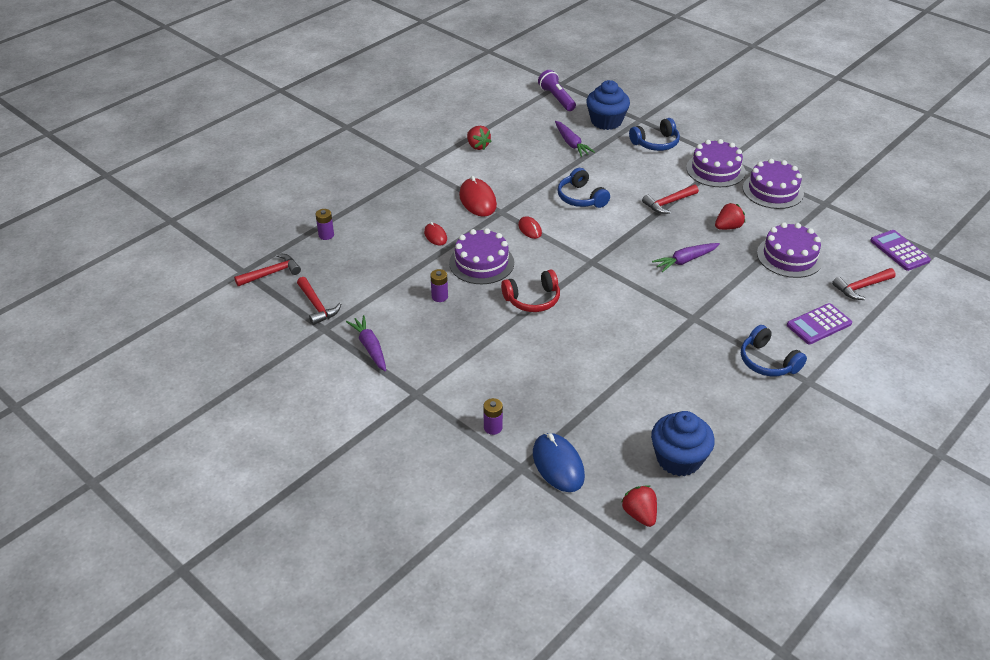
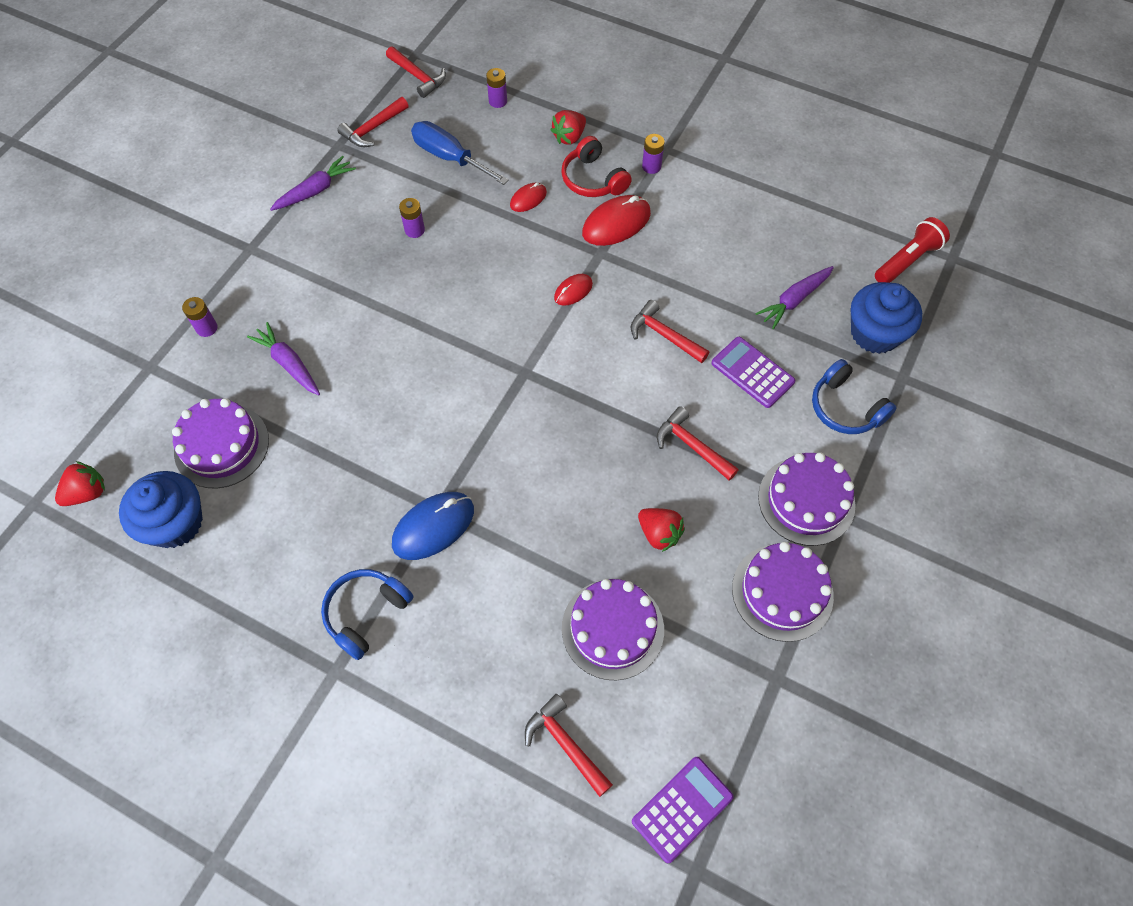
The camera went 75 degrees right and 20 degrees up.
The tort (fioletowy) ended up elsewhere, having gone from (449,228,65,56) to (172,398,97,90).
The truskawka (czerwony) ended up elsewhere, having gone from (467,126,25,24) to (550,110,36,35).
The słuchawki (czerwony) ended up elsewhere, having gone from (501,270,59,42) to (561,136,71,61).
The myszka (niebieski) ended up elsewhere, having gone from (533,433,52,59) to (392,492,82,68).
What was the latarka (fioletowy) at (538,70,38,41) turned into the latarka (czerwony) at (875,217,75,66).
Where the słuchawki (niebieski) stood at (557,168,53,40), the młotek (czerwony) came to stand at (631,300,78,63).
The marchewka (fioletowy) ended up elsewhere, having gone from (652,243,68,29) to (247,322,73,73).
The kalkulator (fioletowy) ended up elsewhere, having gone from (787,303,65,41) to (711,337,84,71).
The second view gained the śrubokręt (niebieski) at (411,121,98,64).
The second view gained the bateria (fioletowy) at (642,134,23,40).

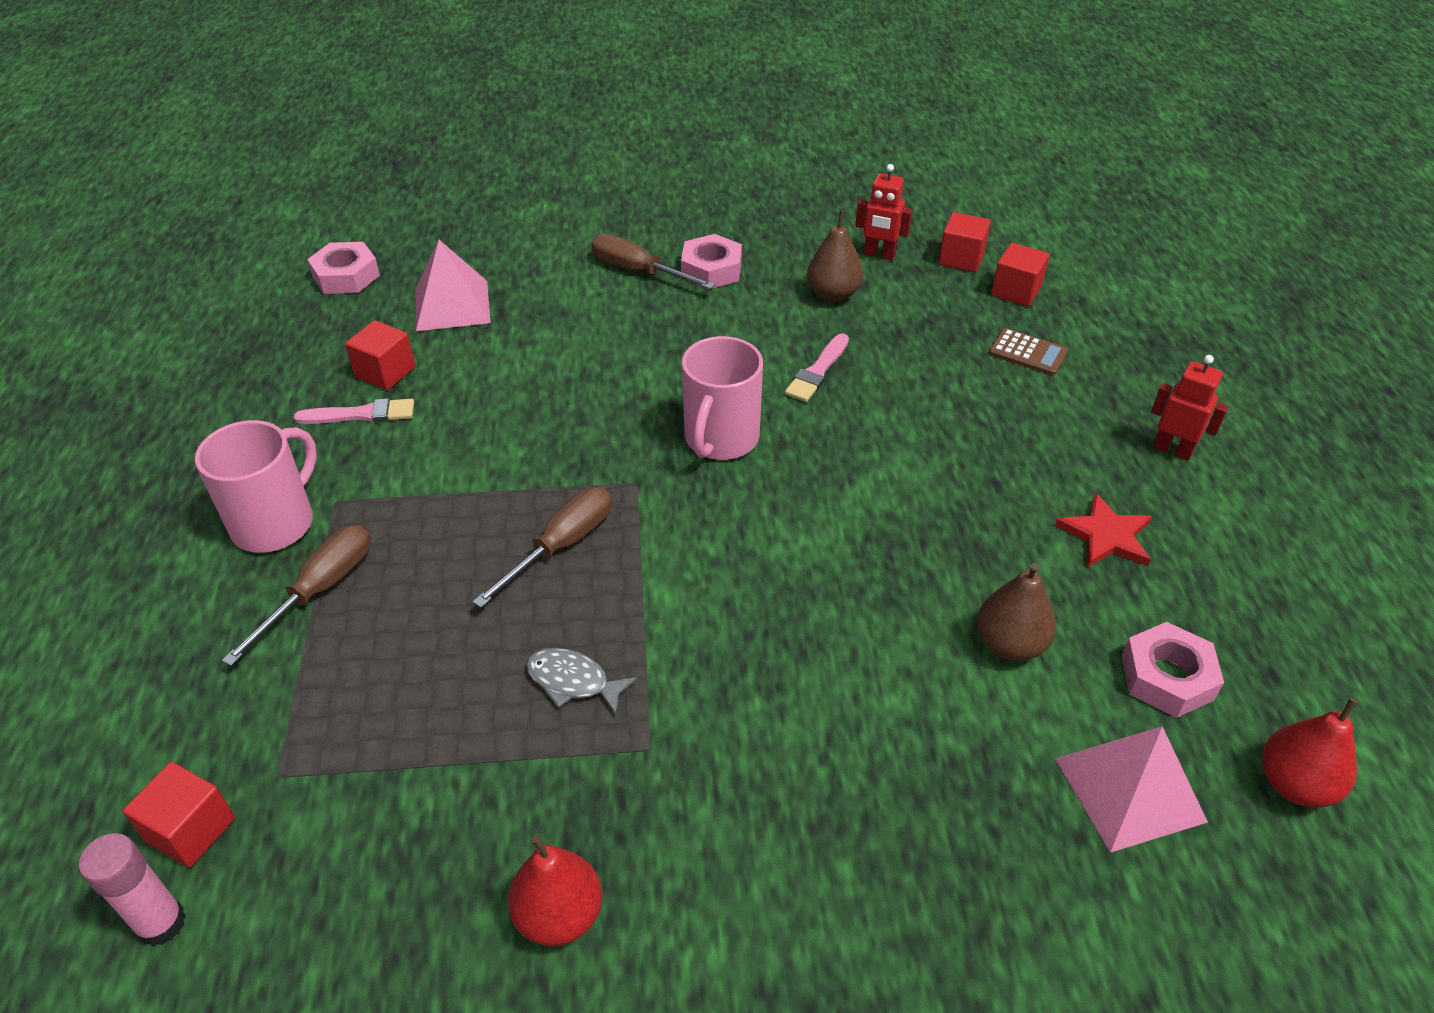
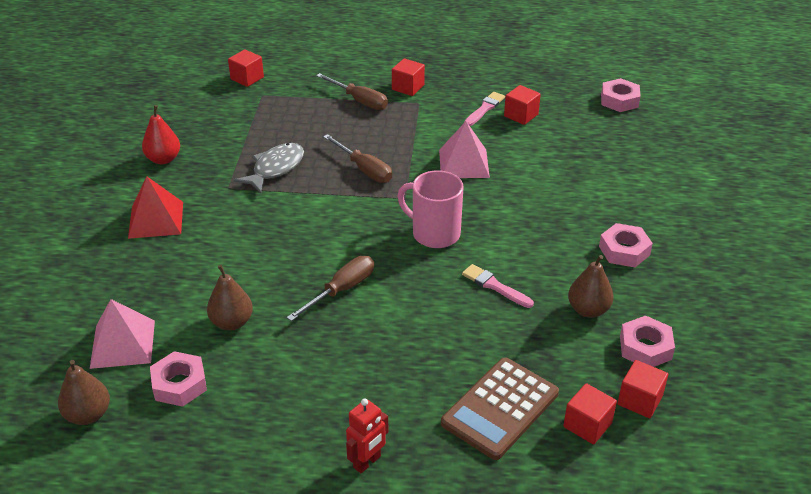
The camera went 100 degrees right and 5 degrees down.
The second view lost the klej w sztyfcie (różowy) at (79,833,107,113).
Where the kubek (różowy) stood at (195,420,122,133), the sześcian (czerwony) came to stand at (392,58,33,38).
The pędzel (różowy) at (294,398,120,26) ended up facing another way, 150 degrees counterclockwise from before.
The piramida (różowy) ended up elsewhere, having gone from (416,240,75,91) to (439,121,51,57).
The size of the ryba (szary) at (526,648,111,67) changed by a factor of 1.52.
The śrubokręt (brązowy) ended up elsewhere, having gone from (591,234,125,55) to (287,256,87,65).
Where the robot (czerwony) stood at (855,164,58,96), the nakrętka (różowy) came to stand at (620,316,55,51).
The size of the kalkulator (brązowy) at (989,328,79,47) changed by a factor of 1.93.
The second view lost the gwiazda (czerwony) at (1055,493,97,75).
What was the gruszka (czerwony) at (1262,698,97,109) turned into the gruszka (brązowy) at (58,360,52,65).
The second view gained the piramida (czerwony) at (128,177,55,62).

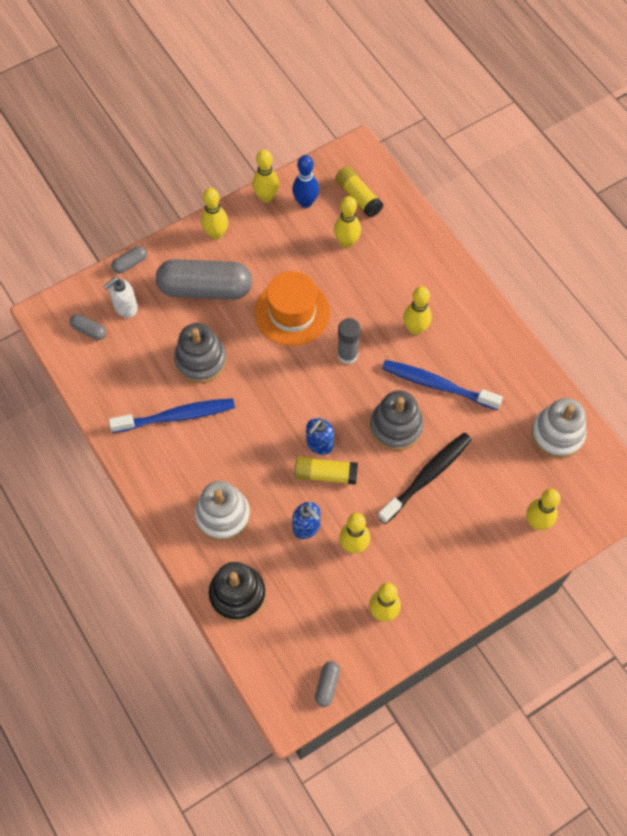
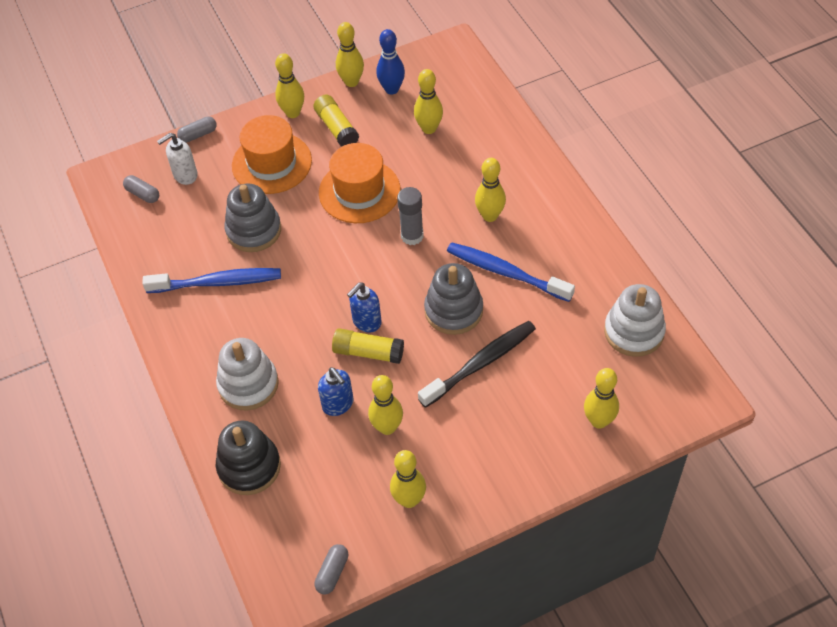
The camera went 10 degrees right and 10 degrees down.
Where the kapsułka (szary) stood at (156,259,96,41), the kapelusz (pomarańczowy) came to stand at (232,115,80,79).
The klej w sztyfcie (żółty) ended up elsewhere, having gone from (335,166,48,51) to (313,95,46,51).

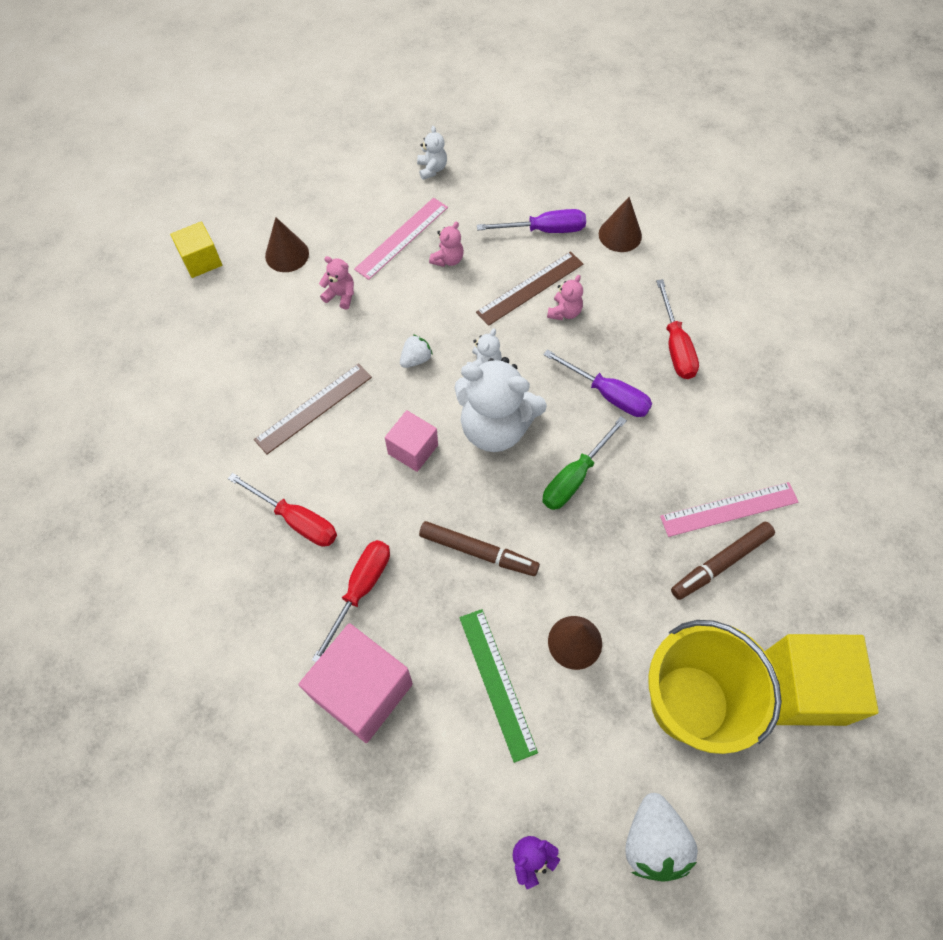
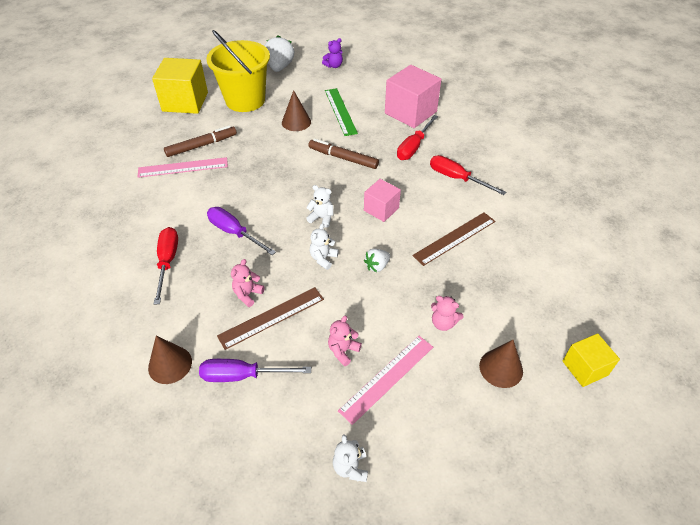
The camera went 175 degrees left and 15 degrees down.
The size of the miś (biały) at (455,357,92,95) changed by a factor of 0.44.
The second view lost the śrubokręt (zielony) at (542,416,85,94).

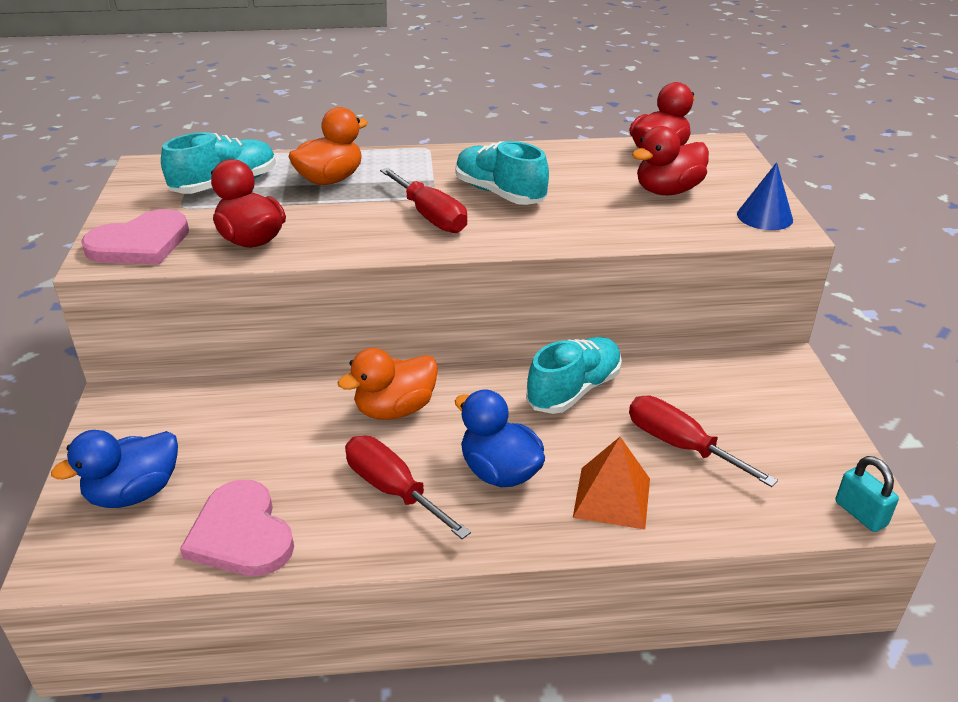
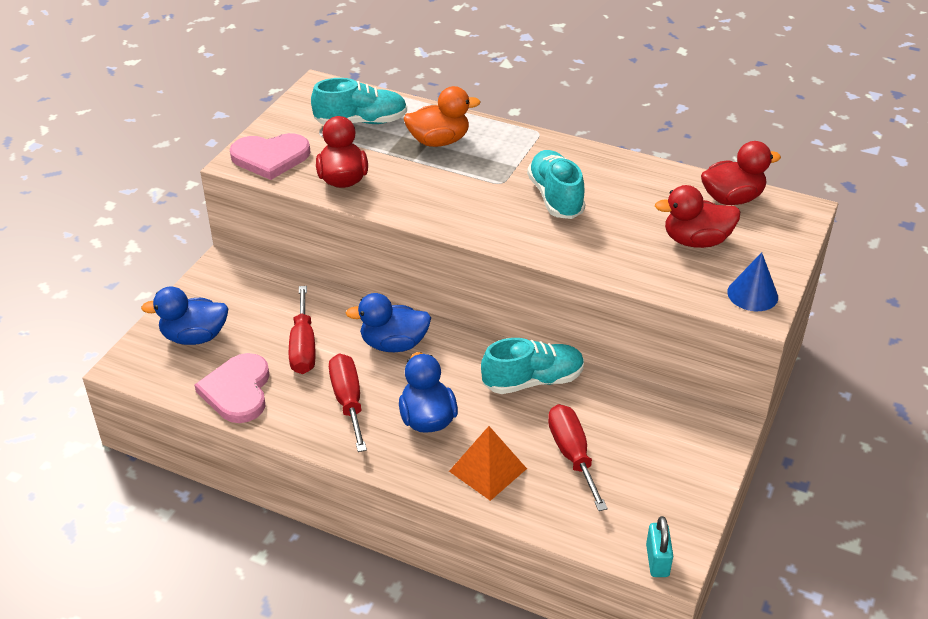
The camera went 30 degrees right and 5 degrees up.
What was the kaczka (pomarańczowy) at (337,348,101,72) turned into the kaczka (niebieski) at (346,293,85,59).
The śrubokręt (czerwony) ended up elsewhere, having gone from (380,168,87,65) to (289,286,27,88).

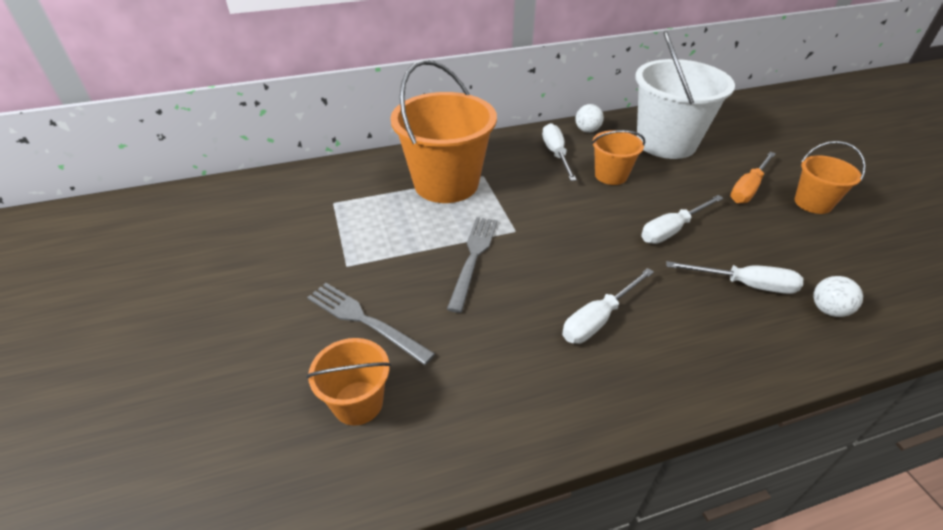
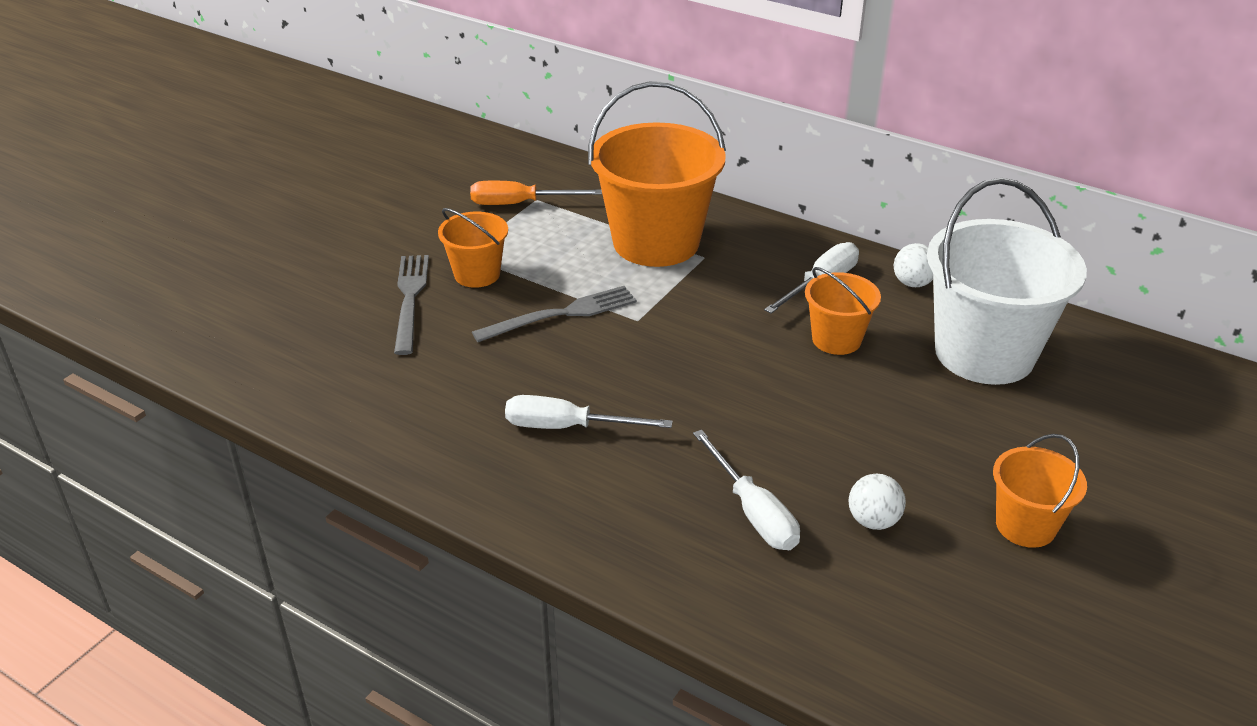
The camera went 50 degrees right and 5 degrees down.
The wiadro (pomarańczowy) ended up elsewhere, having gone from (306,338,85,88) to (438,208,70,80).
The second view lost the śrubokręt (biały) at (641,195,82,49).
The śrubokręt (pomarańczowy) ended up elsewhere, having gone from (730,152,46,51) to (470,181,132,24).
The piłka (biały) ended up elsewhere, having gone from (813,276,50,41) to (849,474,57,56).

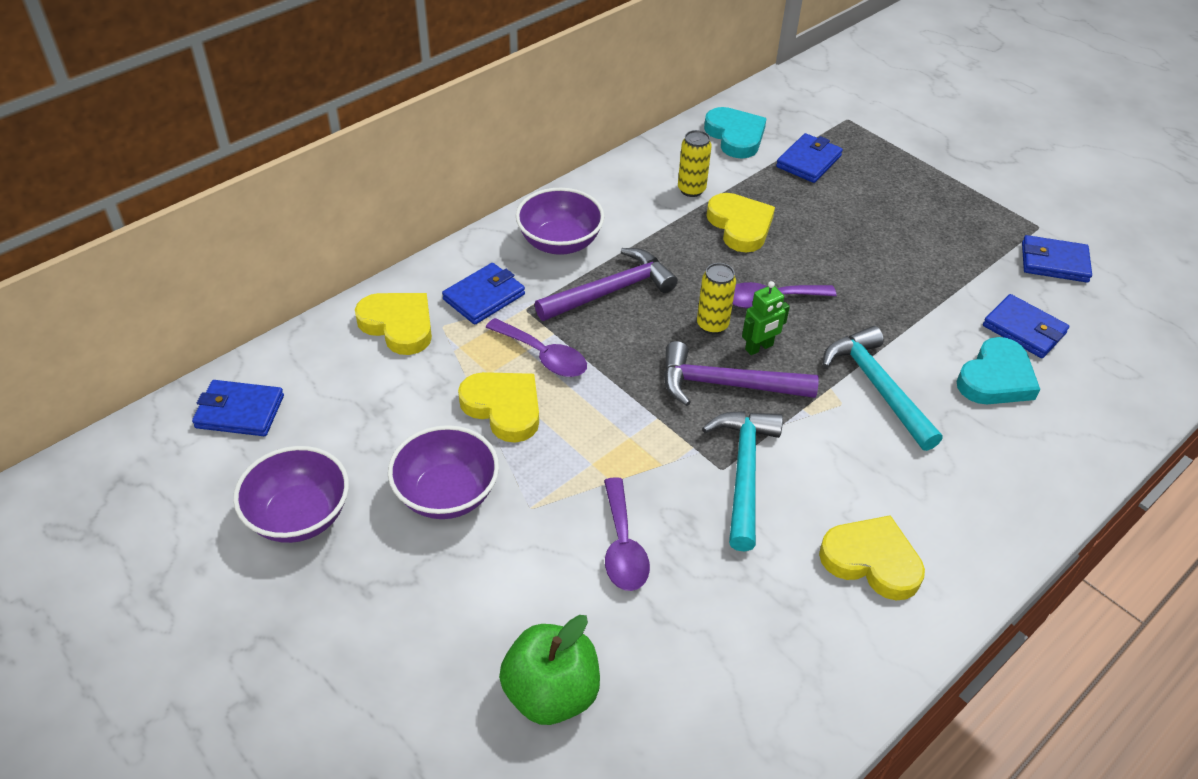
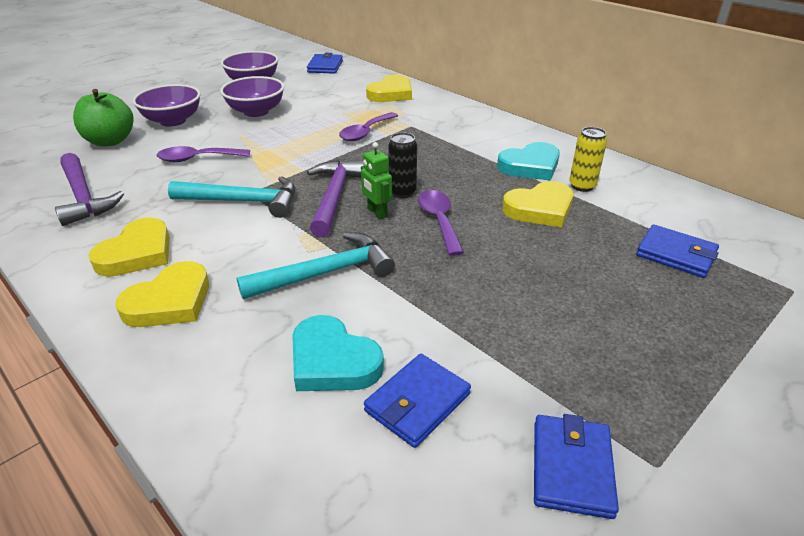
The camera went 90 degrees right and 10 degrees down.
The second view lost the portfel (niebieski) at (442,263,83,62).
The serce (żółty) ended up elsewhere, having gone from (458,372,81,71) to (115,261,94,66).
The miska (fioletowy) ended up elsewhere, having gone from (516,188,88,67) to (133,84,68,43).
The młotek (fioletowy) ended up elsewhere, having gone from (535,248,143,73) to (55,153,69,73).
What was the puszka (żółty) at (697,263,39,71) turned into the puszka (czarny) at (388,132,29,66).
The serce (turkusowy) ended up elsewhere, having gone from (704,107,63,51) to (497,142,63,39).

